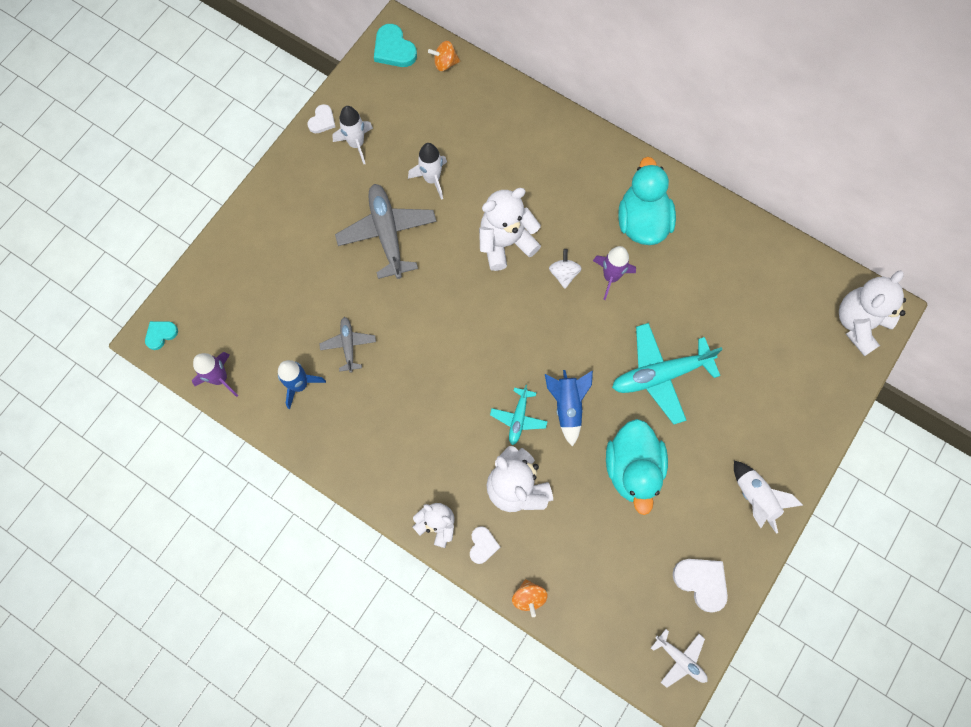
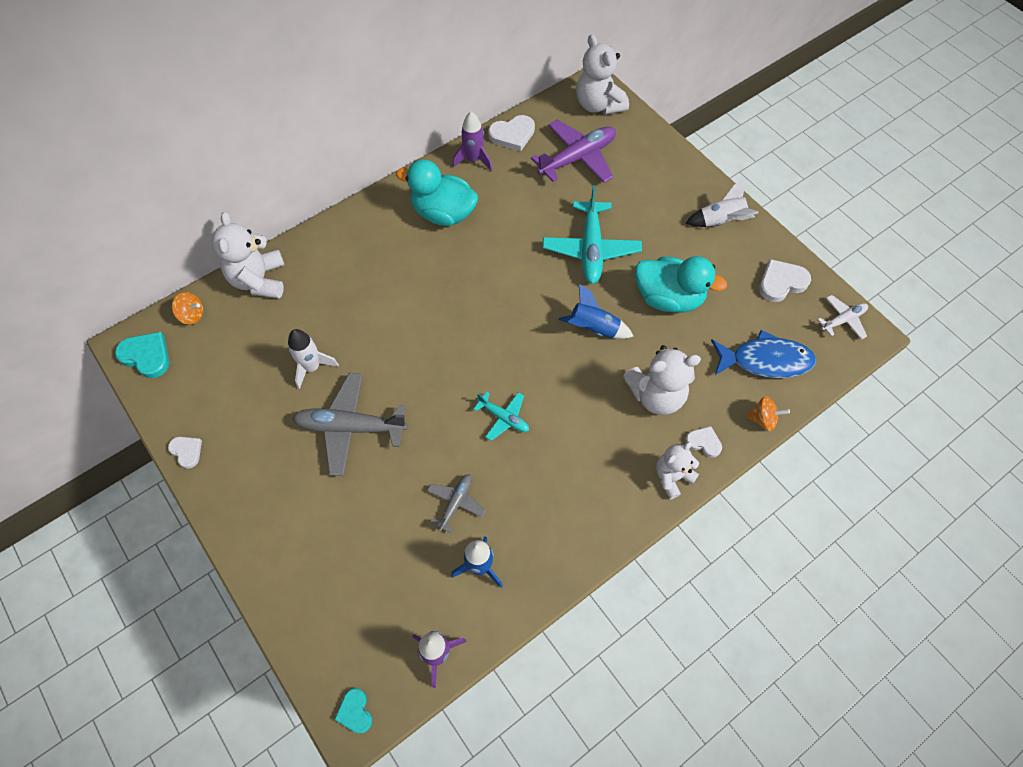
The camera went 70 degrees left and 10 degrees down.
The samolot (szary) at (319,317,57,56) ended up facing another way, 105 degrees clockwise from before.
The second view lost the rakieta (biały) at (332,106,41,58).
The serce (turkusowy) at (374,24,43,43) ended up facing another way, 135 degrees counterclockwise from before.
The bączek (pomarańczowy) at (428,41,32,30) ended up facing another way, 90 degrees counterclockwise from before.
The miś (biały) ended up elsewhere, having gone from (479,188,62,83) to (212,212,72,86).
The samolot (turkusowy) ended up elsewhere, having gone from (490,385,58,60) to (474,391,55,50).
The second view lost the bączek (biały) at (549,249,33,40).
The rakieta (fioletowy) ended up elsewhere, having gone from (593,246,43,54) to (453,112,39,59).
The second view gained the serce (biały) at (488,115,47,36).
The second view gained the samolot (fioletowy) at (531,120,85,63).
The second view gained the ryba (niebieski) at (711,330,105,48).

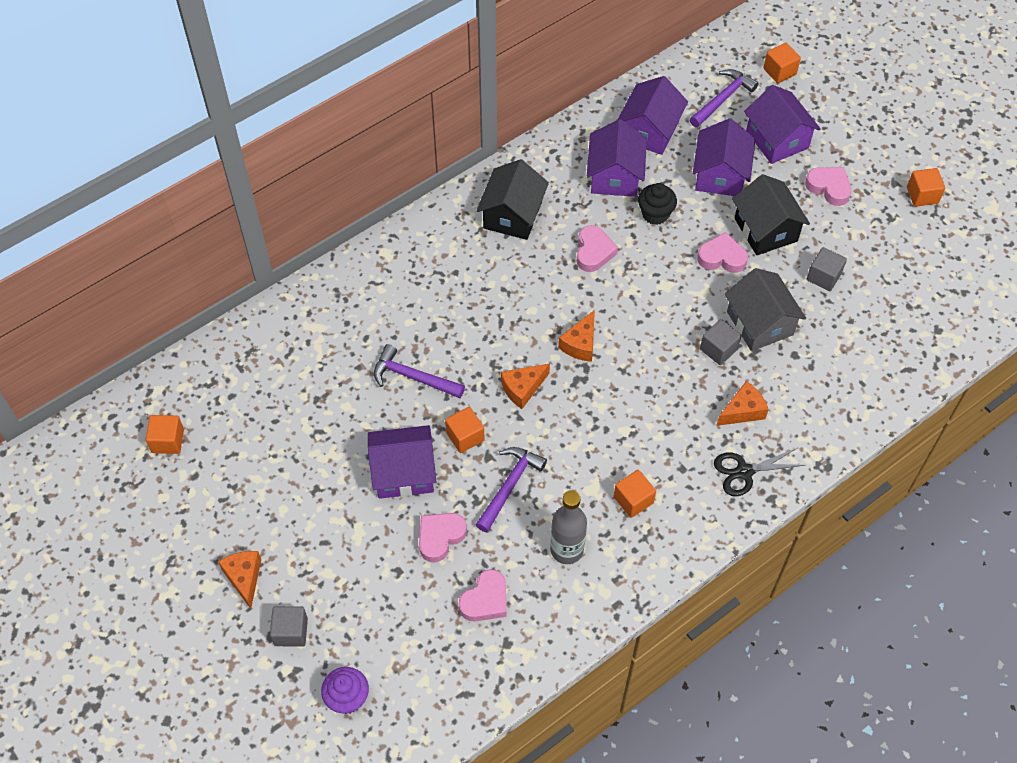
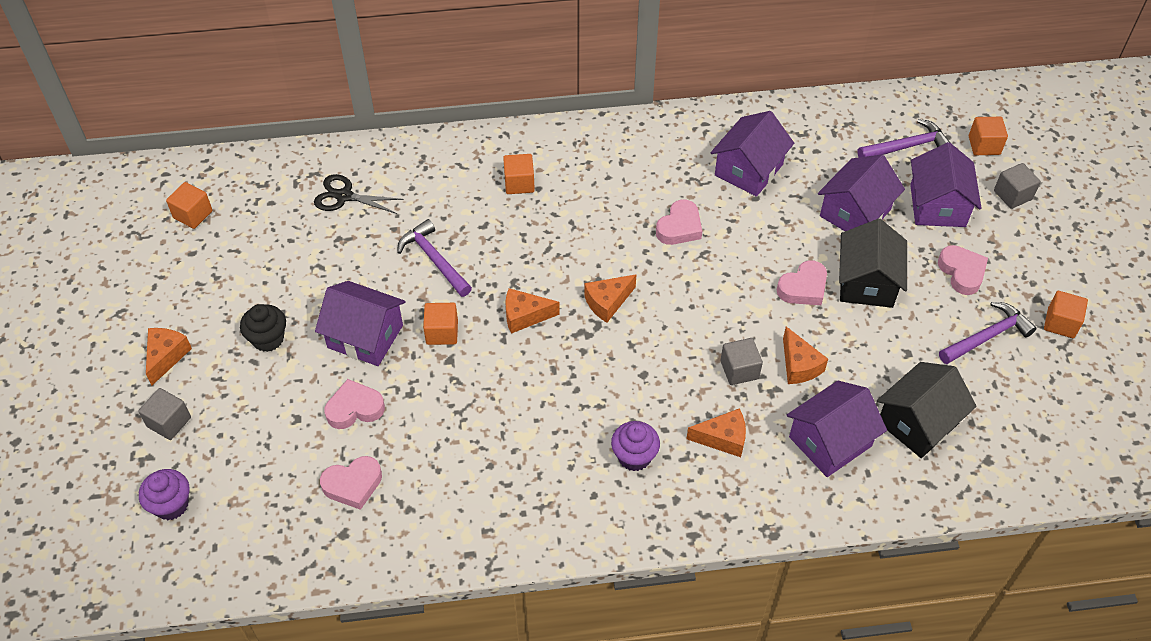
The camera went 30 degrees right and 5 degrees down.
The domek (czarny) ended up elsewhere, having gone from (476,159,73,81) to (877,362,100,96).
The młotek (fioletowy) ended up elsewhere, having gone from (476,447,71,85) to (939,302,98,62).
The second view lost the butelka (szary) at (550,490,37,74).
The sześcian (pomarańczowy) ended up elsewhere, having gone from (614,470,42,48) to (503,154,32,40).
The domek (fioletowy) ended up elsewhere, having gone from (617,76,71,79) to (787,381,100,96).
The muffinka (czarny) ended up elsewhere, having gone from (638,183,39,42) to (240,304,46,48).
The serce (różowy) at (697,232,51,41) ended up facing another way, 105 degrees clockwise from before.
The nożyczki (czarny) ended up elsewhere, having gone from (714,448,91,48) to (314,174,90,40).
Where the domek (szary) stood at (724,268,82,83), the ser (pomarańczowy) came to stand at (783,326,45,58).
The sześcian (szary) ended up elsewhere, having gone from (807,247,40,44) to (994,163,47,46).
The second view gained the muffinka (fioletowy) at (611,421,49,50).

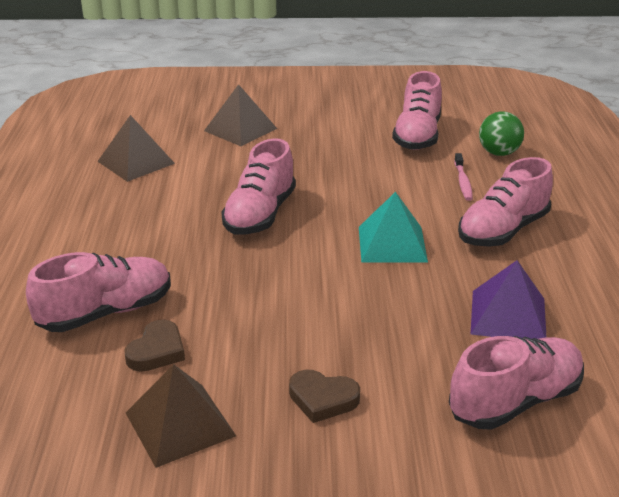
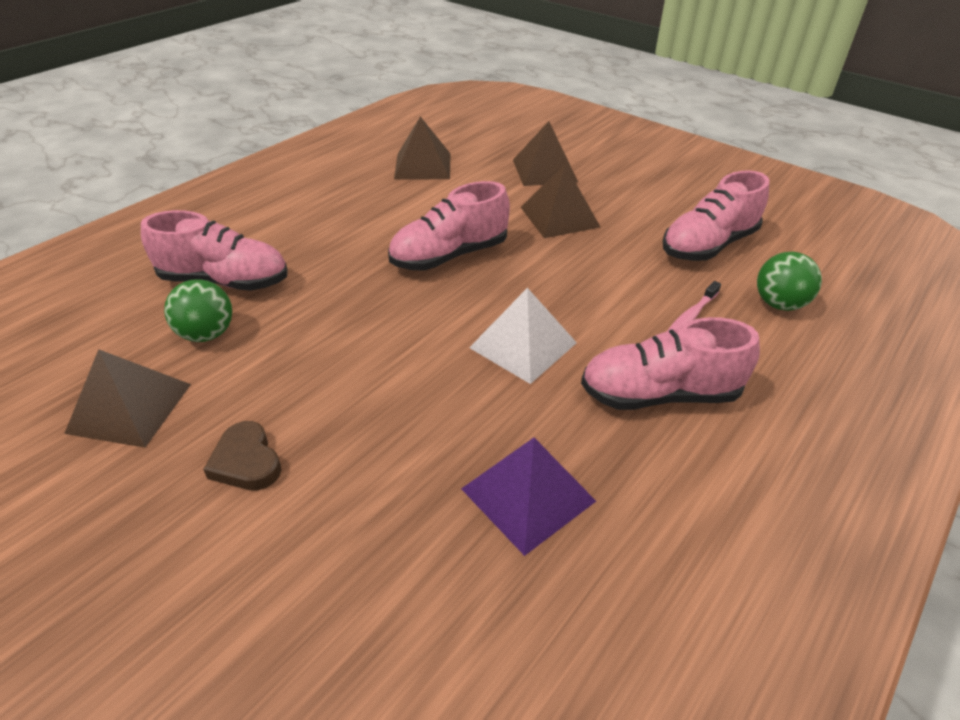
The camera went 40 degrees right and 10 degrees up.
Where the serce (brązowy) stood at (125,320,60,52), the piłka (zielony) came to stand at (164,279,68,63).
What was the piramida (turkusowy) at (359,192,69,71) turned into the piramida (biały) at (469,288,108,96).
The second view lost the but (różowy) at (449,336,135,94).
The second view gained the piramida (brązowy) at (521,165,79,73).

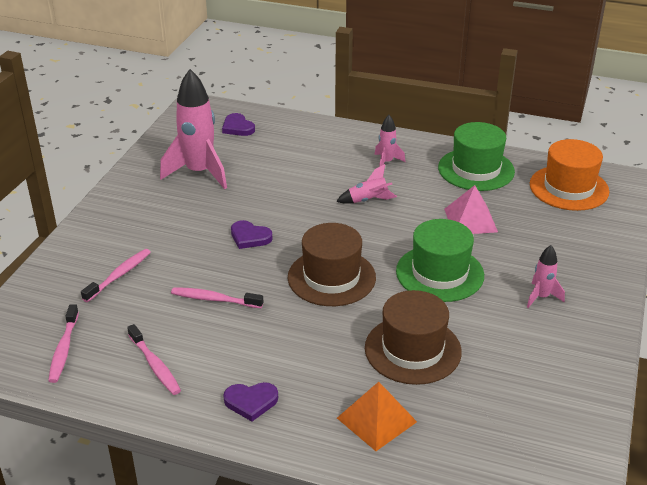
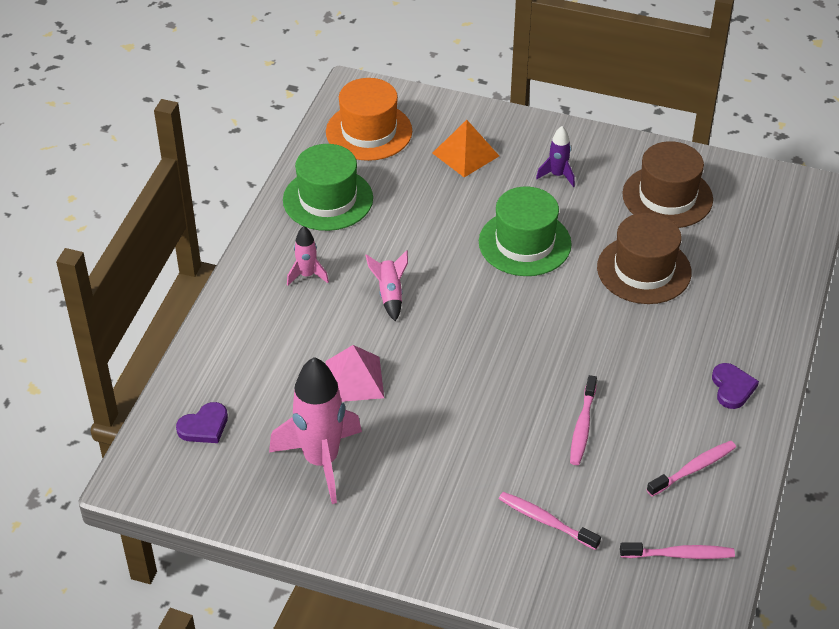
The camera went 90 degrees left and 10 degrees up.
The second view lost the serce (fioletowy) at (231,220,41,29).
The kapelusz (brązowy) ended up elsewhere, having gone from (288,223,88,83) to (622,141,91,87).
The piramida (pomarańczowy) ended up elsewhere, having gone from (337,382,80,69) to (432,120,67,57).
The piramida (różowy) ended up elsewhere, having gone from (444,185,54,49) to (326,345,58,57).
What was the rakieta (różowy) at (527,245,38,63) turned into the rakieta (fioletowy) at (536,126,39,61).

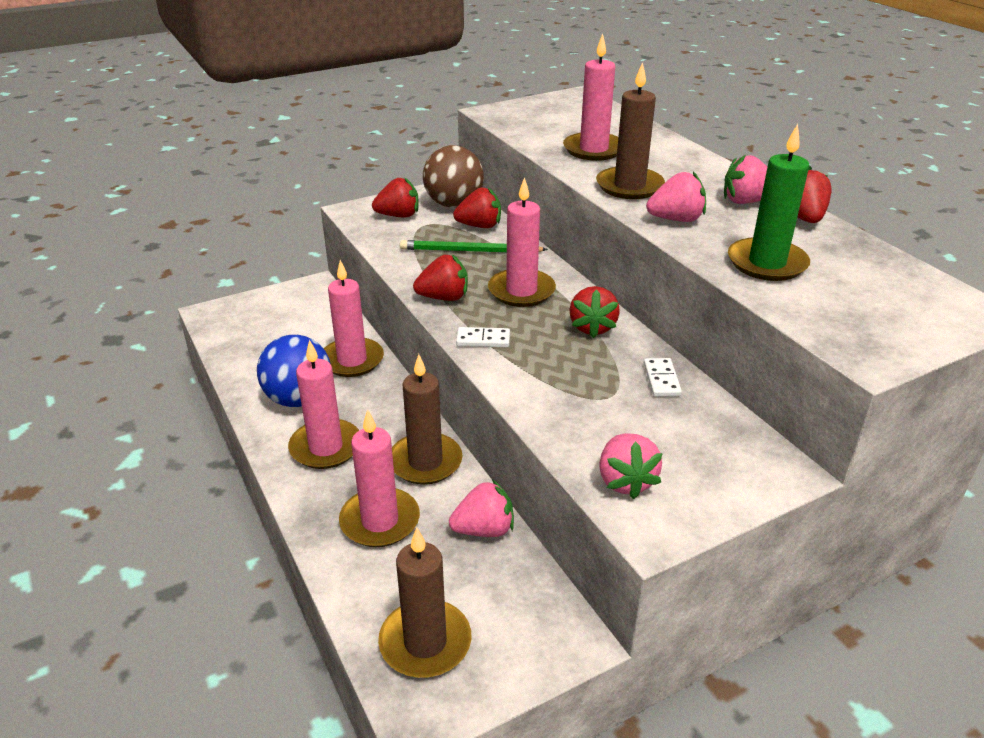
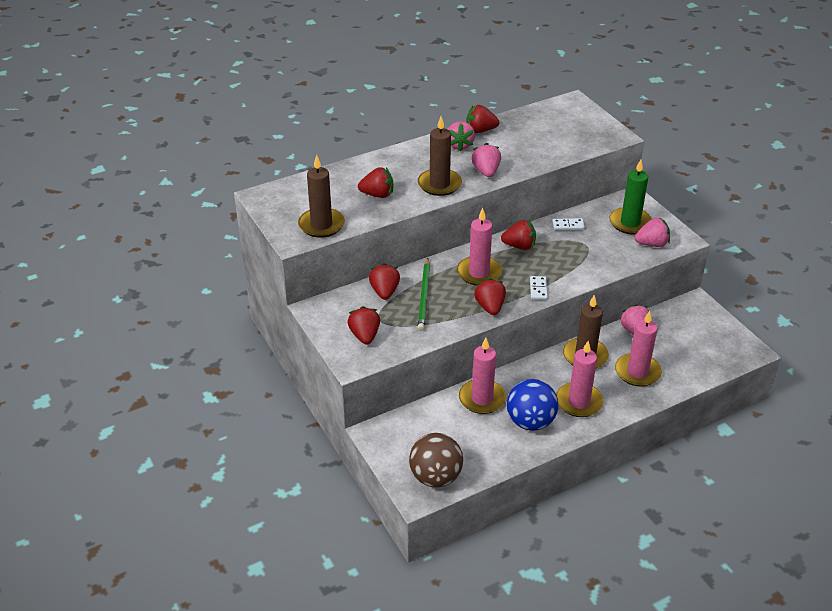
The camera went 90 degrees left and 5 degrees up.
The świeca (brązowy) ended up elsewhere, having gone from (378,528,93,150) to (298,155,47,83).
The piłka (brązowy) ended up elsewhere, having gone from (423,145,61,63) to (409,433,54,54).
Where the świeca (różowy) stood at (563,33,55,128), the truskawka (czerwony) came to stand at (358,167,35,31).
The świeca (zielony) ended up elsewhere, having gone from (728,124,82,157) to (609,160,43,74).

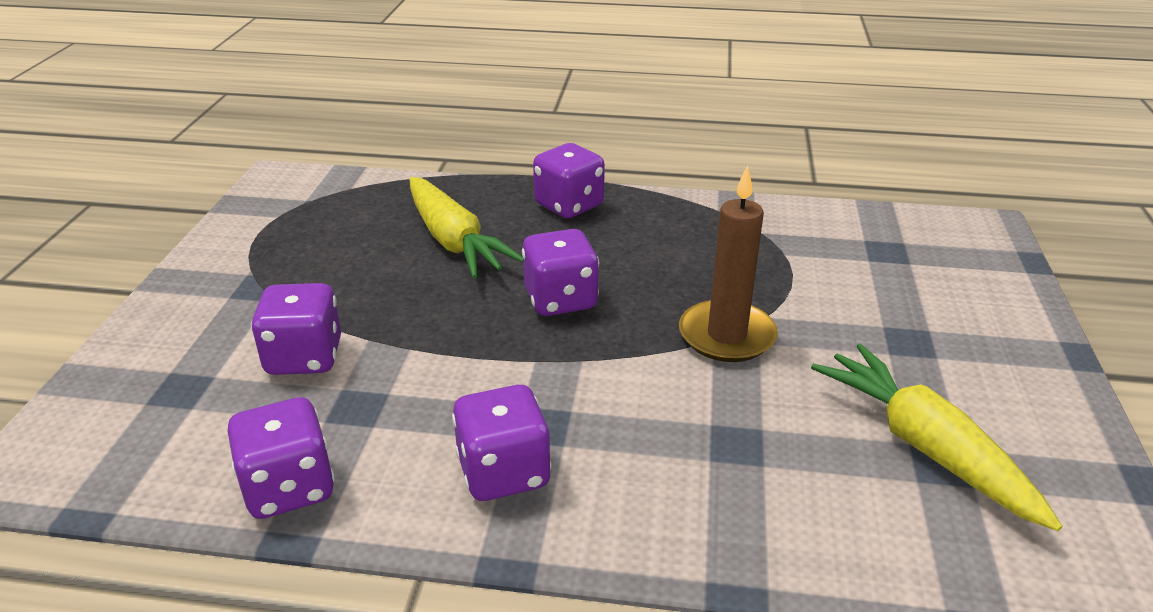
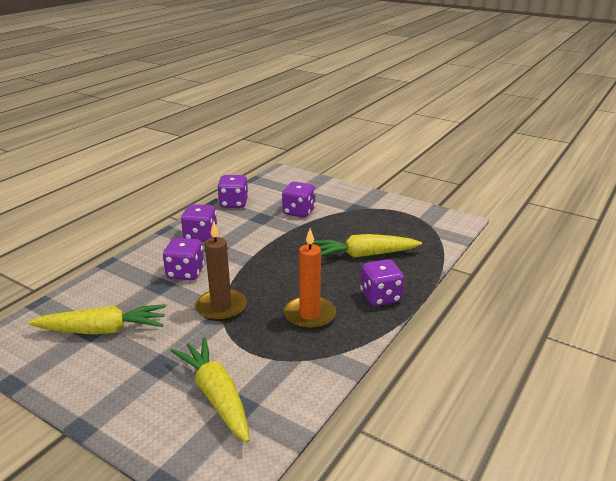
The camera went 115 degrees right and 5 degrees down.
The kostka do gry (fioletowy) ended up elsewhere, having gone from (522,229,77,87) to (163,238,41,42).
The second view gained the marchewka (żółty) at (170,337,79,106).
The second view gained the świeca (pomarańczowy) at (284,228,52,102).

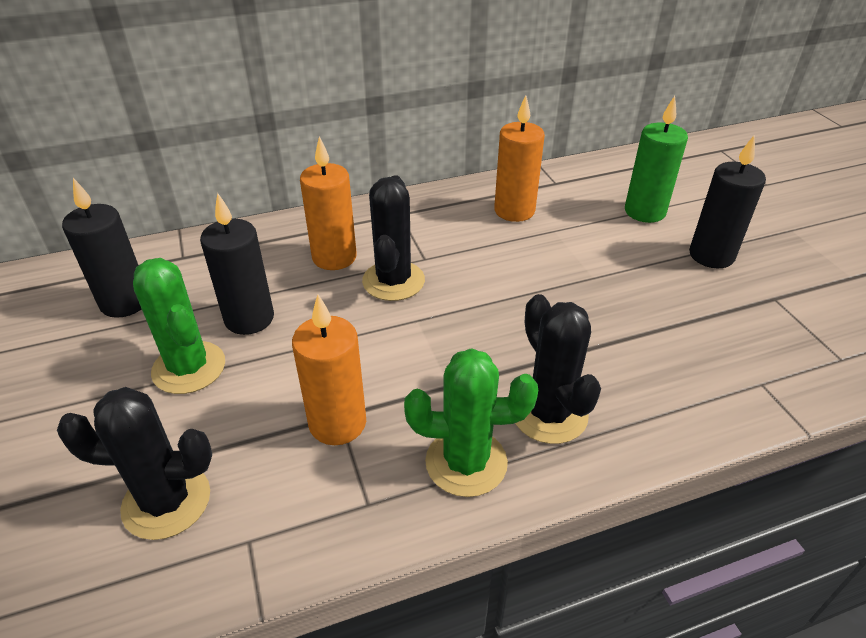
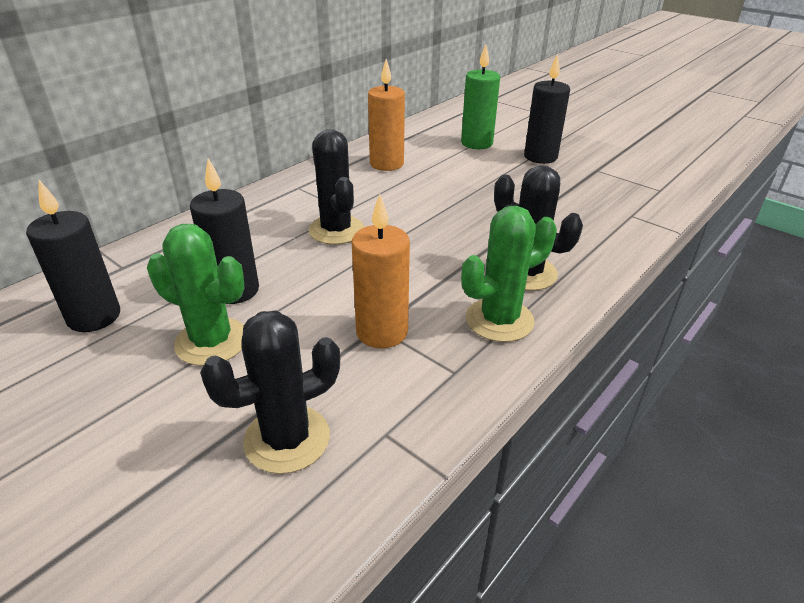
The camera went 30 degrees left and 5 degrees down.
The second view lost the świeca (pomarańczowy) at (300,136,57,134).

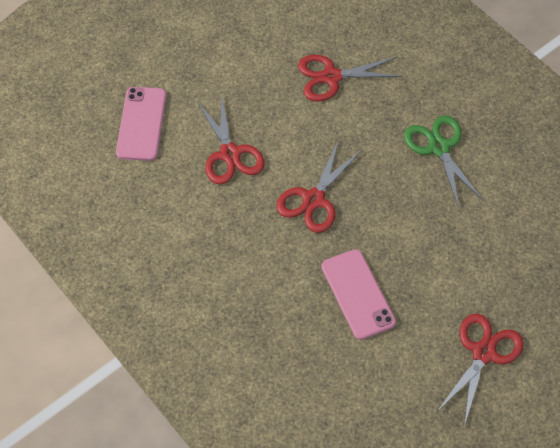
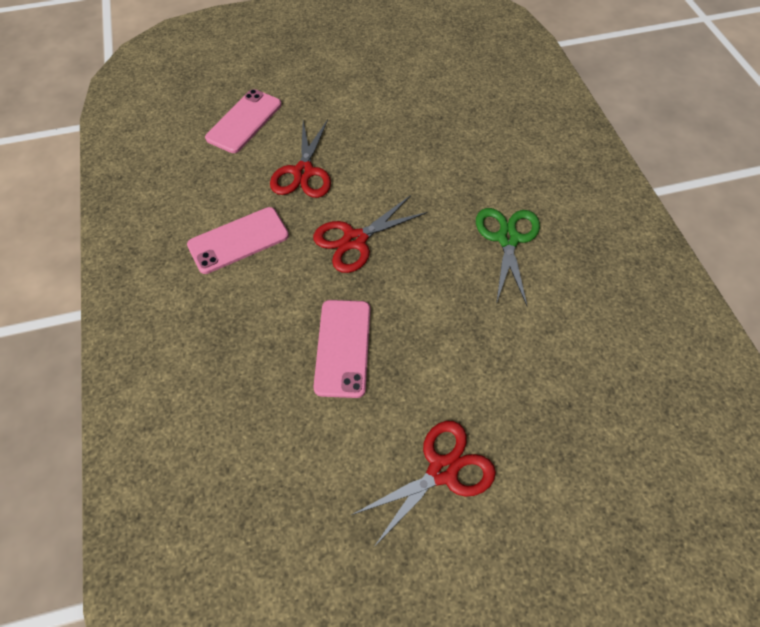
The camera went 25 degrees right and 0 degrees up.
The second view lost the nożyczki (czerwony) at (298,55,105,47).
The second view gained the telefon (różowy) at (187,207,102,67).

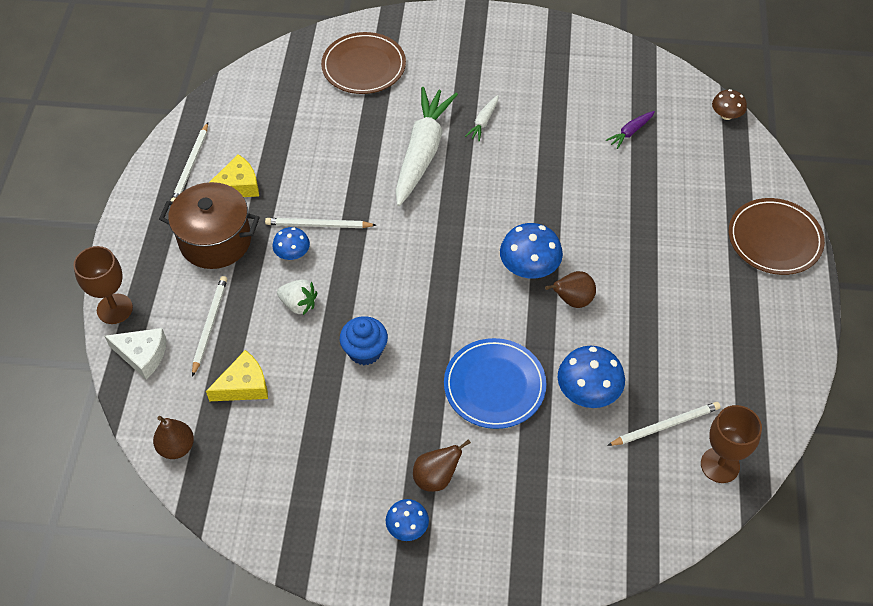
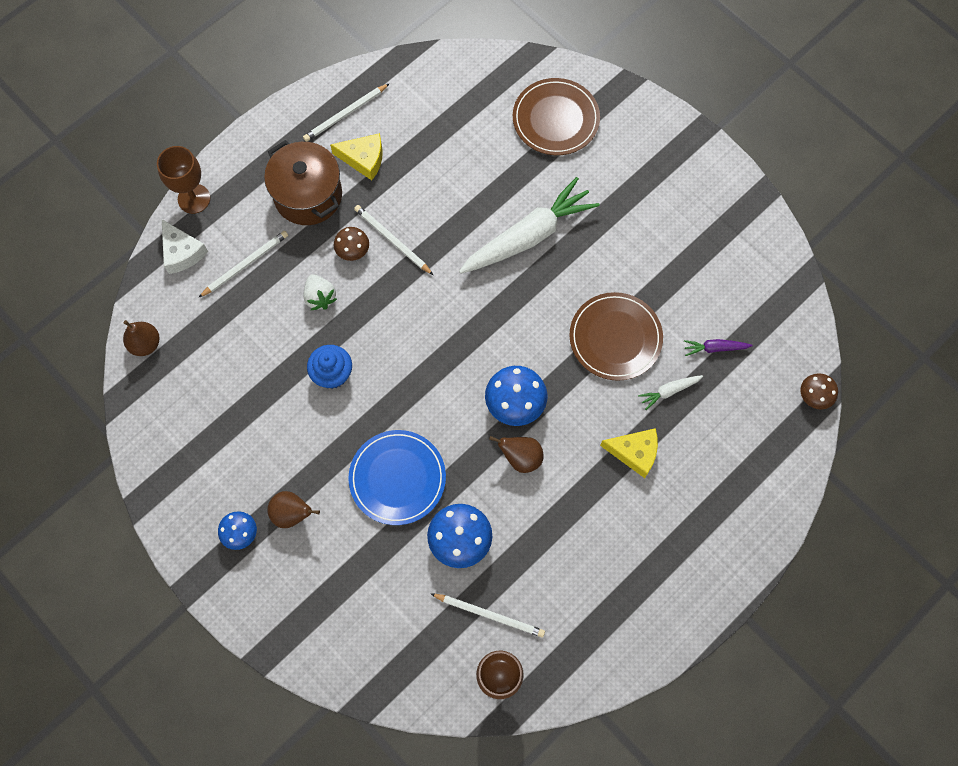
The camera went 40 degrees right and 15 degrees up.
The ser (żółty) ended up elsewhere, having gone from (206,350,62,51) to (600,428,58,50).
What was the grzyb (niebieski) at (272,227,38,33) turned into the grzyb (brązowy) at (334,227,35,34).
The marchewka (biały) ended up elsewhere, having gone from (465,95,33,46) to (638,375,65,35).
The talerz (brązowy) ended up elsewhere, having gone from (729,198,96,77) to (570,292,93,89).

